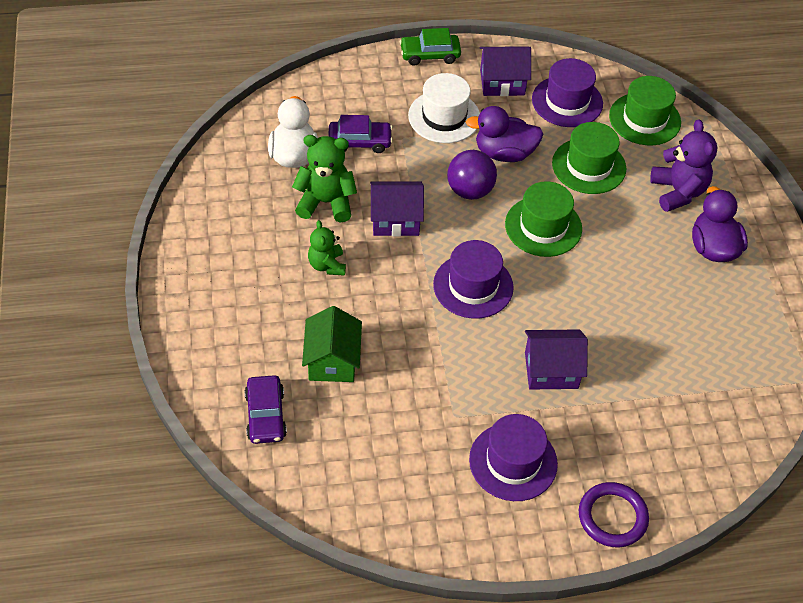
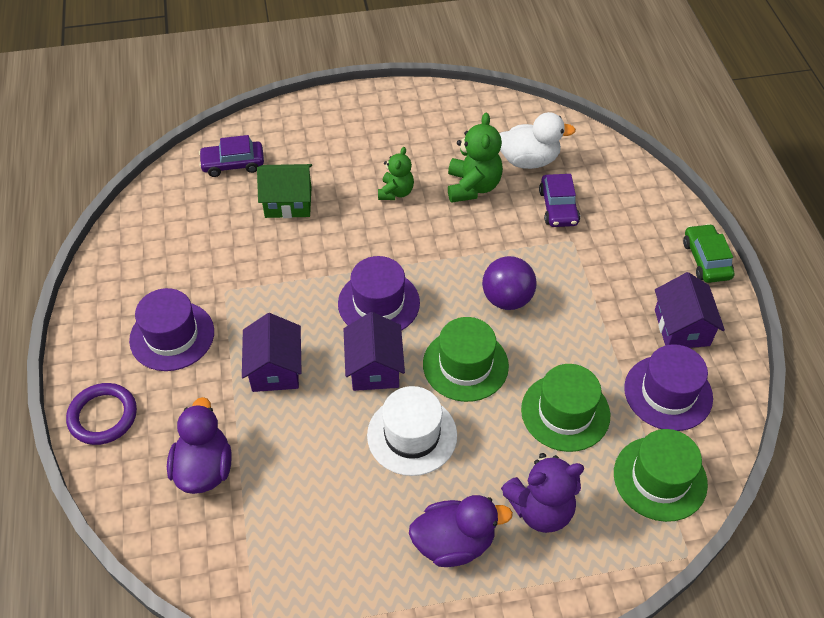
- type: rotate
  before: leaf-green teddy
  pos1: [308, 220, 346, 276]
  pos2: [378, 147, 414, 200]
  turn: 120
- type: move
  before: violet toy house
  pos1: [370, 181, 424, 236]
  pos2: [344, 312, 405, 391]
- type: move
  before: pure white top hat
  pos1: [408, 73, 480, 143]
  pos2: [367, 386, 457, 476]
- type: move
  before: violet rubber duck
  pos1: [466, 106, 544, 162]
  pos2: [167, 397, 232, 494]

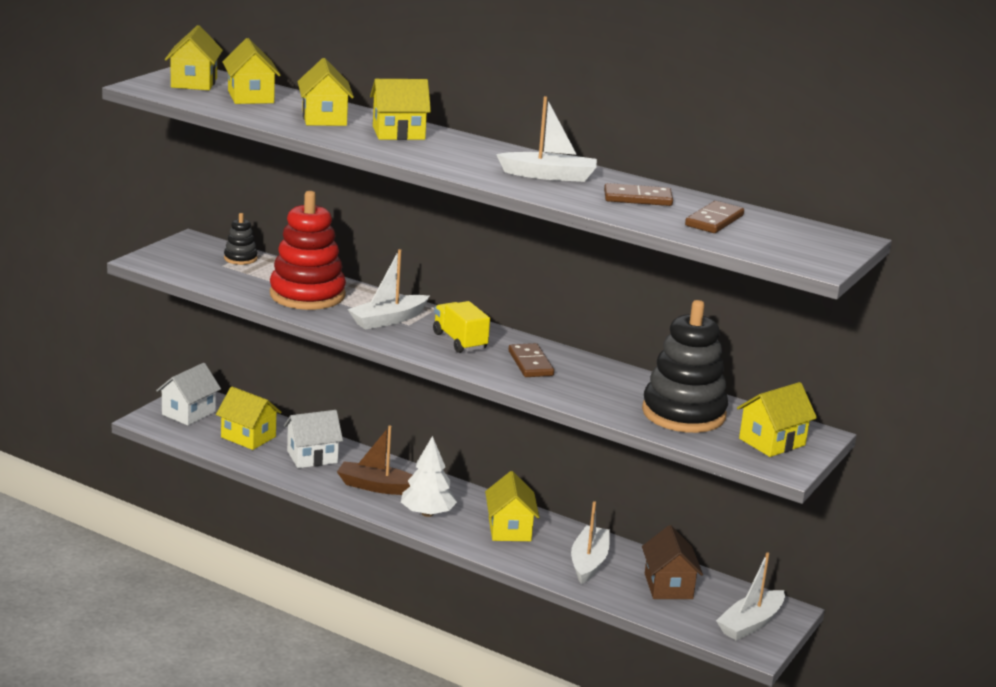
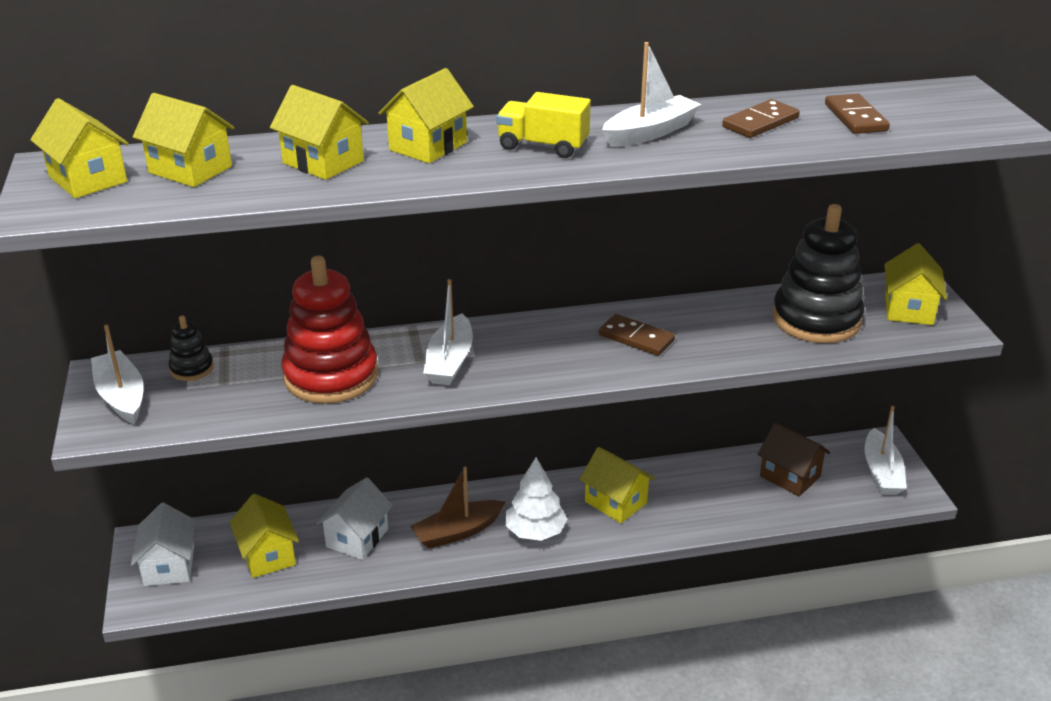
- type: rotate
  before: golden toy house
  pos1: [216, 387, 282, 450]
  pos2: [230, 494, 299, 578]
  turn: 75
- type: move
  before: golden truck
  pos1: [433, 301, 490, 353]
  pos2: [497, 92, 591, 158]
- type: move
  before: pure white boat
  pos1: [571, 501, 610, 584]
  pos2: [91, 325, 144, 424]

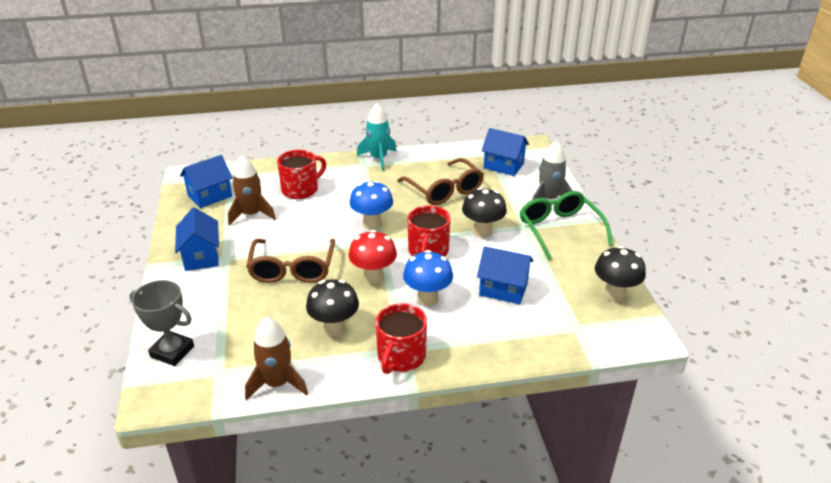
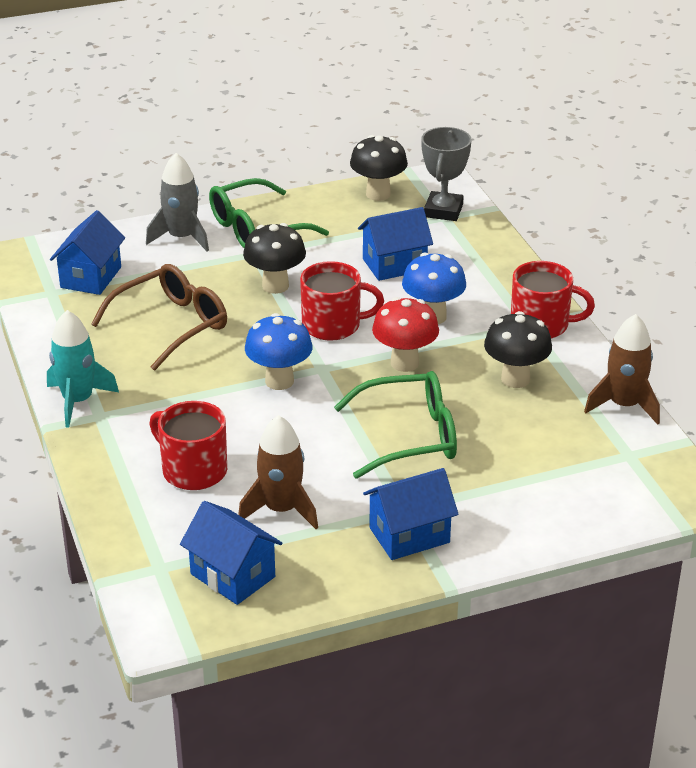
- type: move
  before: ash-grey award cup
  pos1: [129, 280, 194, 366]
  pos2: [421, 127, 472, 221]
- type: recolor
  before: russet spectacles
  after: leaf-green spectacles
  pos1: [246, 239, 335, 283]
  pos2: [334, 371, 457, 479]
- type: rotate
  before: cobalt toy house
  pos1: [477, 246, 534, 304]
  pos2: [358, 207, 433, 281]
  turn: 60

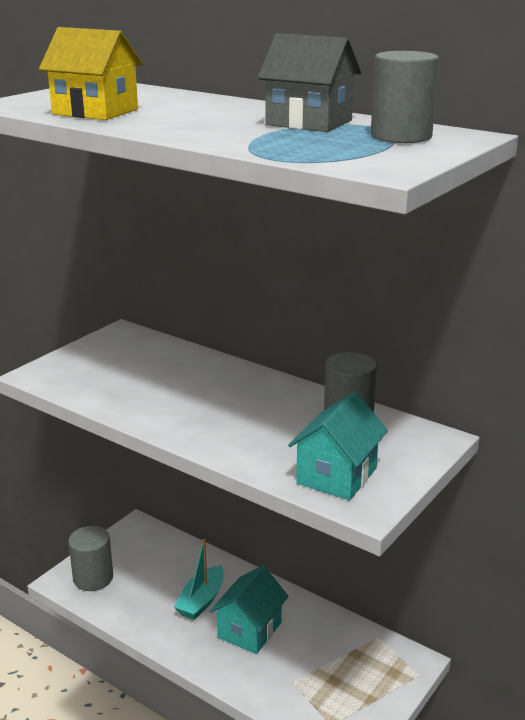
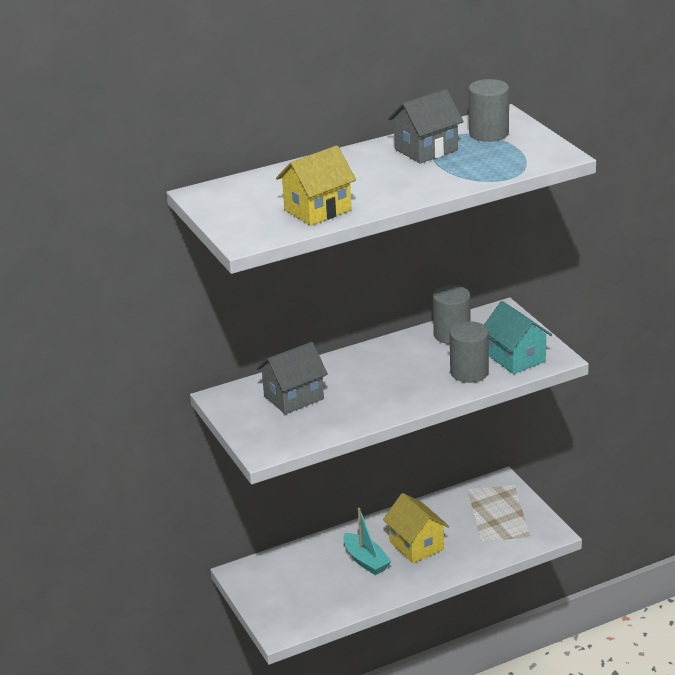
- type: move
  before: ash-grey cylinder
  pos1: [68, 526, 113, 591]
  pos2: [450, 321, 489, 383]
- type: recolor
  before: turquoise toy house
  after: golden toy house
  pos1: [210, 565, 289, 654]
  pos2: [383, 493, 449, 563]
- type: insert
  after: ash-grey toy house
  pos2: [256, 342, 328, 414]

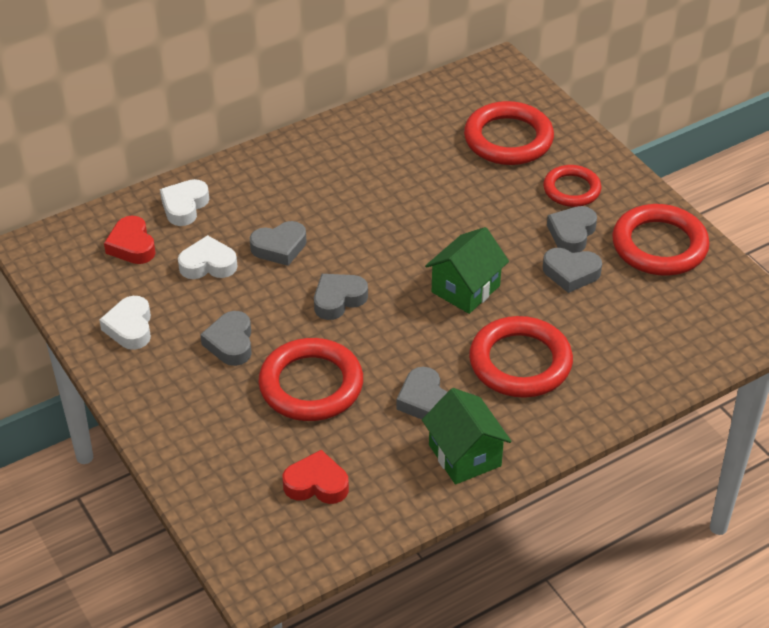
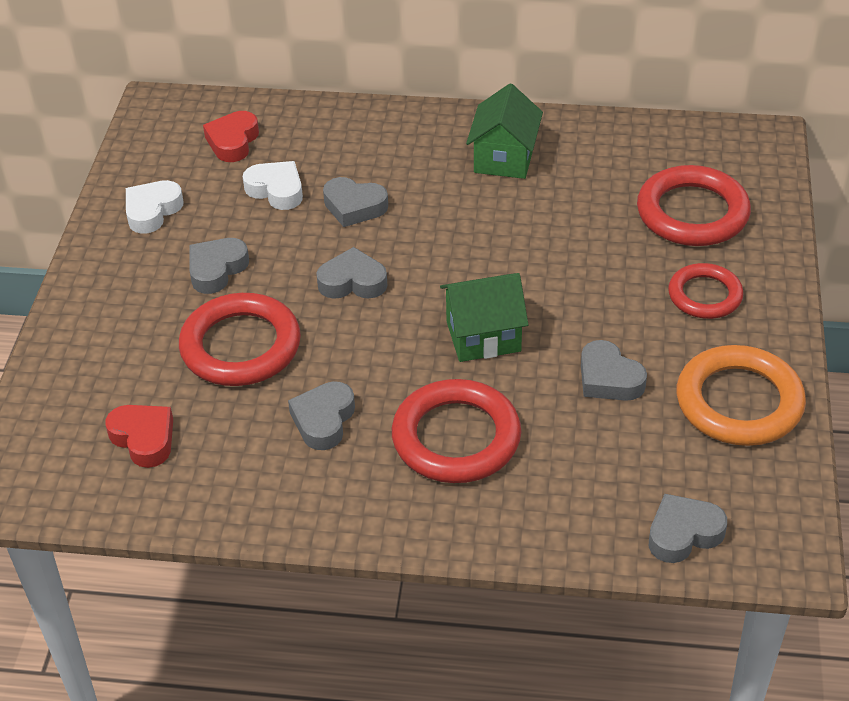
- type: delete
  before: pure white heart shape
  pos1: [160, 179, 209, 226]
- type: move
  before: leaf-green toy house
  pos1: [422, 388, 512, 485]
  pos2: [466, 84, 543, 179]
- type: move
  before: ash-grey heart shape
  pos1: [547, 206, 597, 253]
  pos2: [648, 494, 727, 563]
- type: recolor
  before: crimson torus
  after: bright orange torus
  pos1: [612, 204, 710, 276]
  pos2: [676, 345, 806, 446]

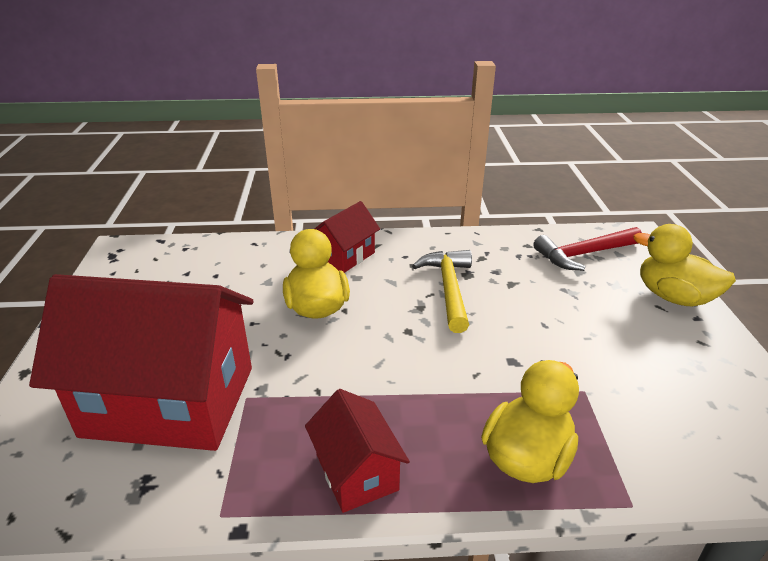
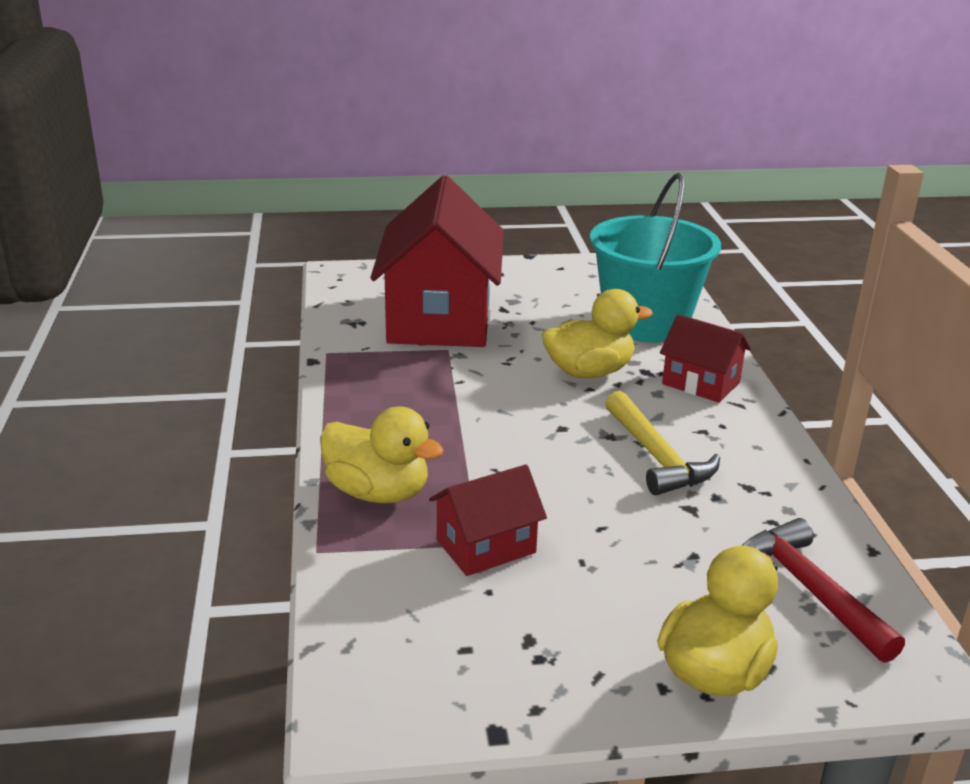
- type: move
  before: crimson toy house
  pos1: [305, 389, 410, 513]
  pos2: [429, 464, 547, 576]
- type: rotate
  before: golden claw hammer
  pos1: [412, 250, 472, 333]
  pos2: [605, 391, 720, 495]
  turn: 75
- type: insert
  after: turquoise bucket
  pos2: [590, 173, 721, 342]

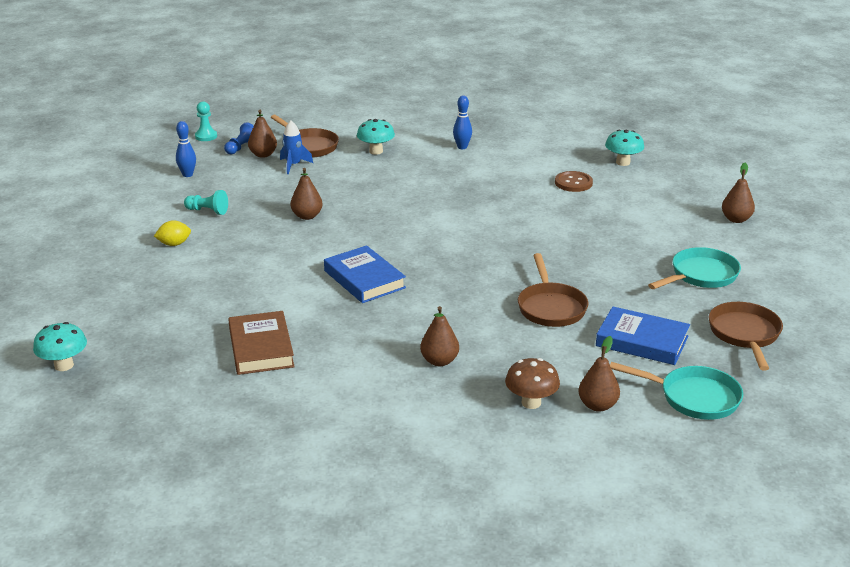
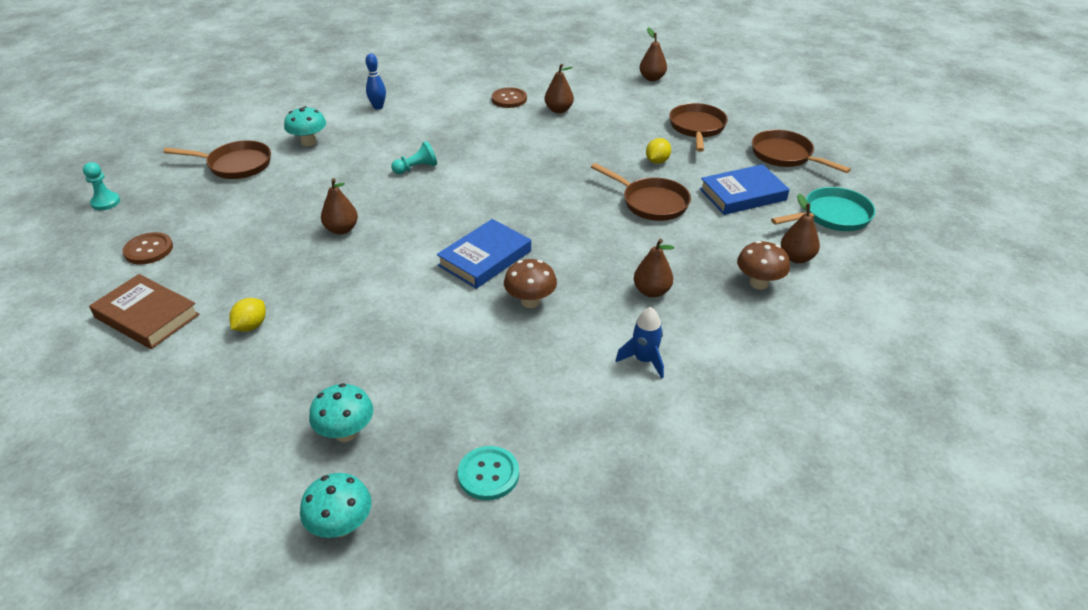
- type: replace
  before: cobalt tenpin
  after: russet button
  pos1: [176, 121, 196, 177]
  pos2: [123, 232, 173, 264]
- type: move
  before: turquoise chess pawn
  pos1: [184, 190, 228, 215]
  pos2: [391, 141, 437, 174]
- type: delete
  before: cobalt chess pawn
  pos1: [224, 122, 254, 155]
- type: move
  before: russet book
  pos1: [228, 311, 295, 375]
  pos2: [89, 274, 200, 349]
- type: move
  before: russet pear
  pos1: [248, 110, 277, 158]
  pos2: [545, 64, 574, 113]
- type: move
  before: cobalt rocket
  pos1: [280, 121, 313, 174]
  pos2: [615, 307, 664, 379]
- type: rotate
  before: cobalt book
  pos1: [324, 245, 406, 303]
  pos2: [437, 219, 531, 289]
  turn: -60
- type: move
  before: turquoise toadstool
  pos1: [605, 130, 644, 166]
  pos2: [309, 383, 373, 442]
- type: recolor
  before: turquoise pan
  after: russet pan
  pos1: [648, 247, 741, 289]
  pos2: [669, 103, 728, 152]
- type: insert
  after: turquoise button
  pos2: [458, 446, 519, 500]
- type: insert
  after: russet toadstool
  pos2: [504, 259, 557, 308]
- type: insert
  after: golden citrus fruit
  pos2: [646, 138, 671, 164]

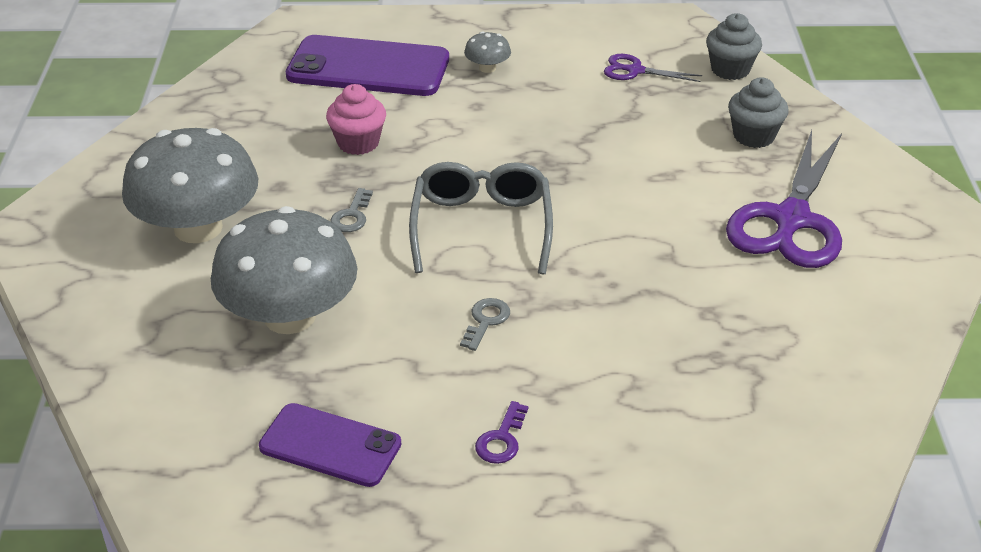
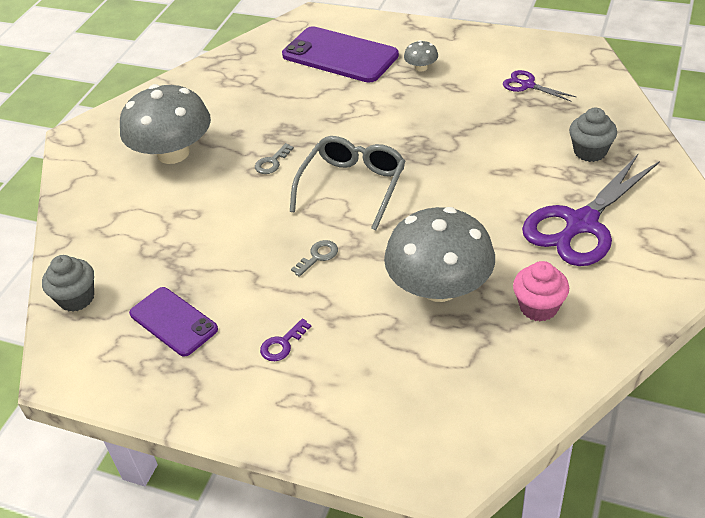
- type: move
  before: ash-grey toadstool
  pos1: [211, 206, 357, 334]
  pos2: [384, 207, 495, 302]
- type: move
  before: rose-pink fairy cake
  pos1: [326, 84, 386, 155]
  pos2: [513, 261, 569, 322]
- type: move
  before: ash-grey fairy cake
  pos1: [706, 13, 762, 80]
  pos2: [42, 255, 94, 312]

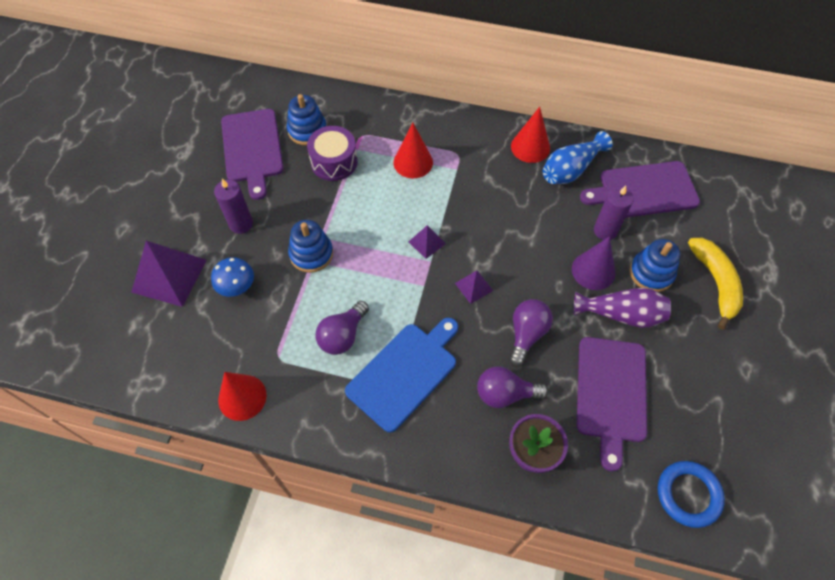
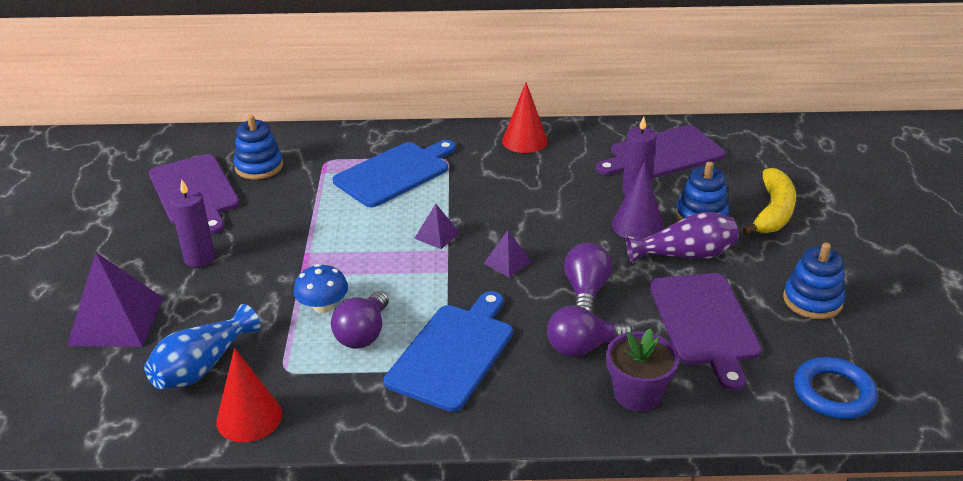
- type: move
  before: cobalt toadstool
  pos1: [211, 257, 254, 297]
  pos2: [293, 264, 348, 313]
- type: move
  before: cobalt ring stacker
  pos1: [288, 220, 333, 273]
  pos2: [783, 243, 845, 319]
- type: delete
  before: violet toy drum
  pos1: [307, 126, 358, 181]
- type: replace
  before: crimson cone
  after: cobalt chopping board
  pos1: [393, 123, 433, 178]
  pos2: [333, 140, 456, 207]
- type: move
  before: cobalt tall vase
  pos1: [543, 131, 612, 184]
  pos2: [144, 304, 260, 389]
- type: rotate
  before: golden banana
  pos1: [688, 238, 743, 330]
  pos2: [742, 168, 796, 235]
  turn: 45

